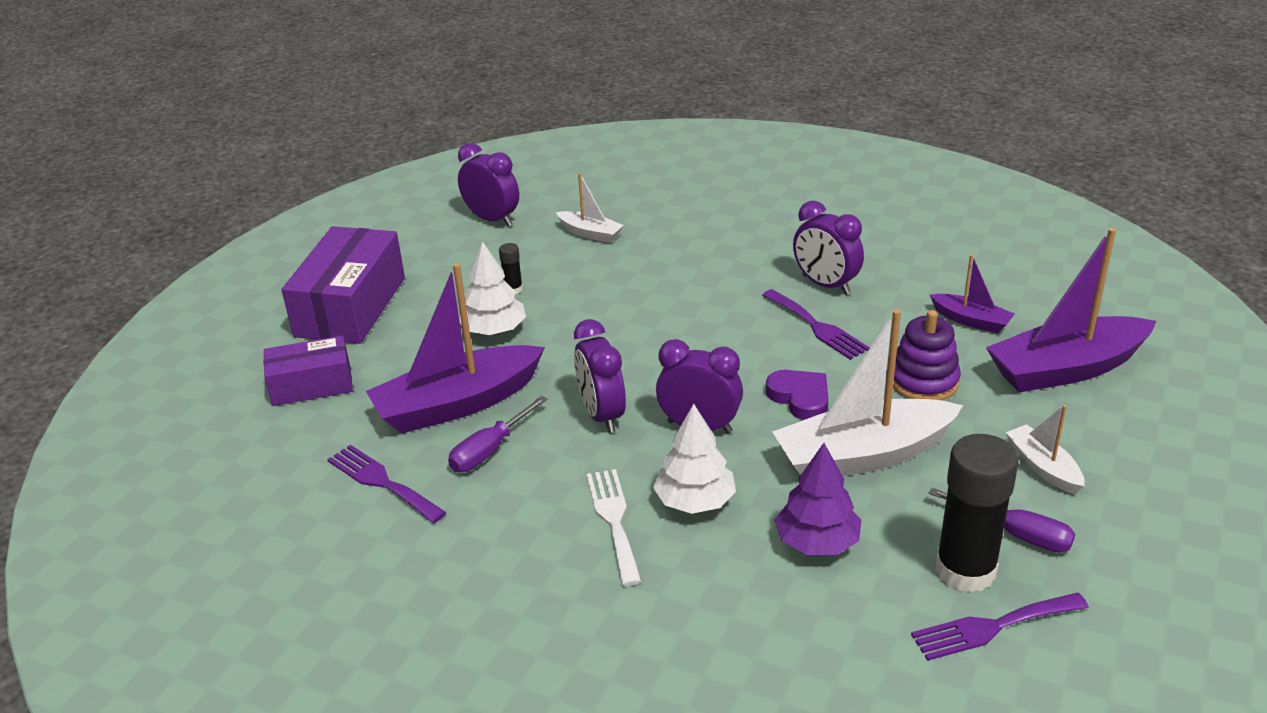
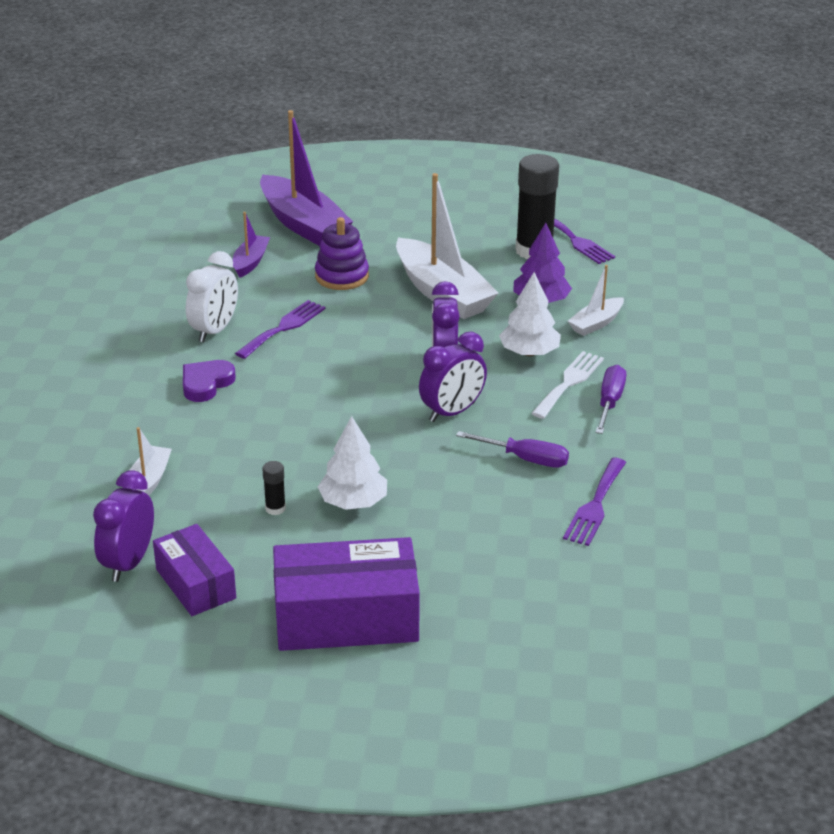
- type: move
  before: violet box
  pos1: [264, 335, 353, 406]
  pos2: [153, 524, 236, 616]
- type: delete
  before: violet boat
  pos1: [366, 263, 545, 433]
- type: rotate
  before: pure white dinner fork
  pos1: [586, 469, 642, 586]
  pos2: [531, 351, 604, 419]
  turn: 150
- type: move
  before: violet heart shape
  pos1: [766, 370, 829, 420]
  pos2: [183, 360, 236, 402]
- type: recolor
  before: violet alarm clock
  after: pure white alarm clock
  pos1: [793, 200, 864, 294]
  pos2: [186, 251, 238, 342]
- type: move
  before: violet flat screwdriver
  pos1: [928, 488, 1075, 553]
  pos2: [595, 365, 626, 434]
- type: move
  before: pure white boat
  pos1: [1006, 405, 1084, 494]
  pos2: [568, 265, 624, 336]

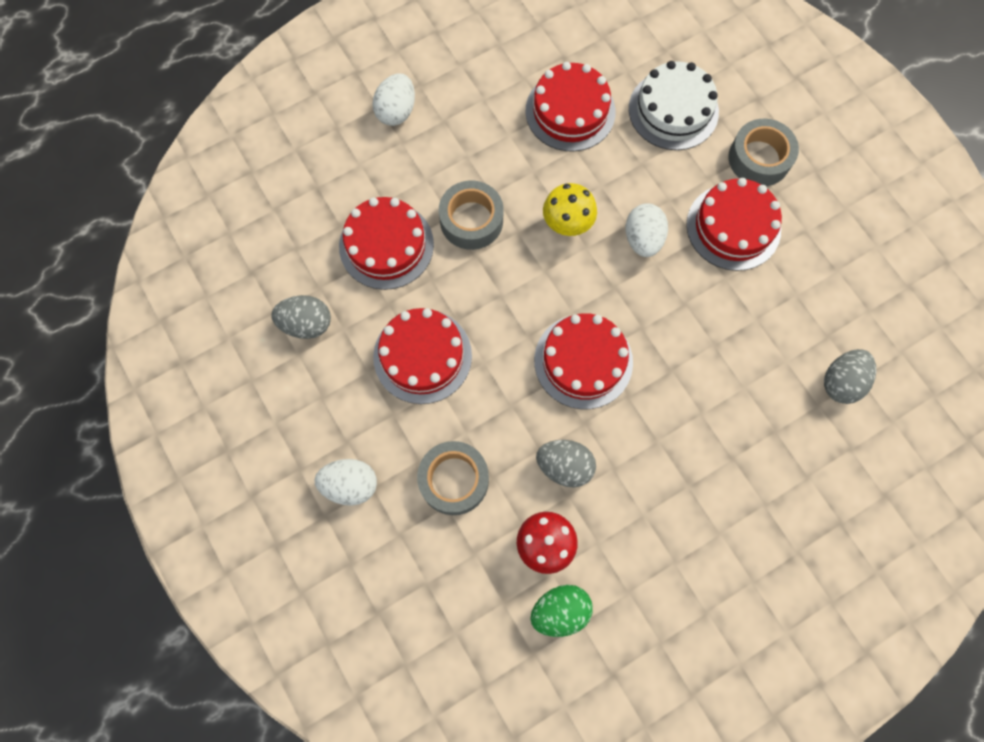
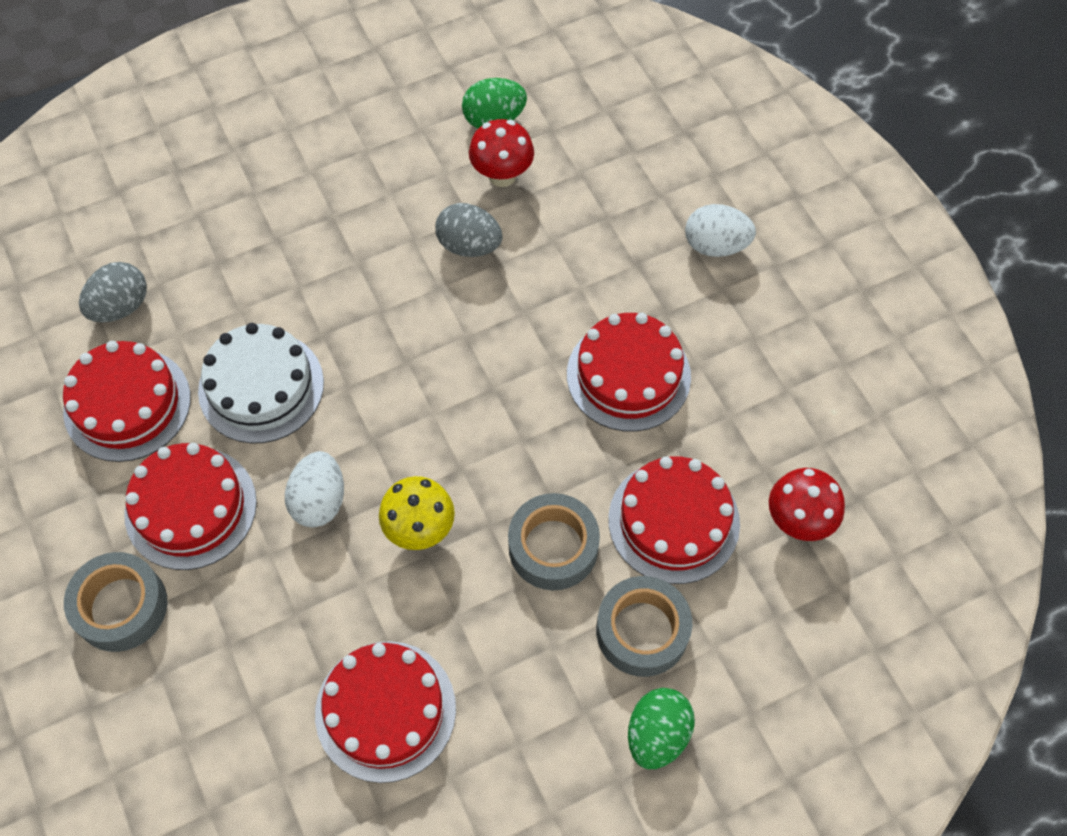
- type: delete
  before: ash-grey egg shape
  pos1: [271, 295, 331, 339]
- type: recolor
  before: pure white egg shape
  after: leaf-green egg shape
  pos1: [372, 73, 415, 126]
  pos2: [628, 688, 695, 769]
- type: move
  before: ash-grey tape
  pos1: [417, 441, 489, 515]
  pos2: [596, 576, 692, 677]
- type: move
  before: crimson cake
  pos1: [534, 313, 633, 409]
  pos2: [63, 341, 191, 462]
- type: move
  before: pure white cake
  pos1: [629, 61, 719, 150]
  pos2: [198, 323, 324, 444]
- type: insert
  after: crimson toadstool
  pos2: [769, 468, 845, 541]

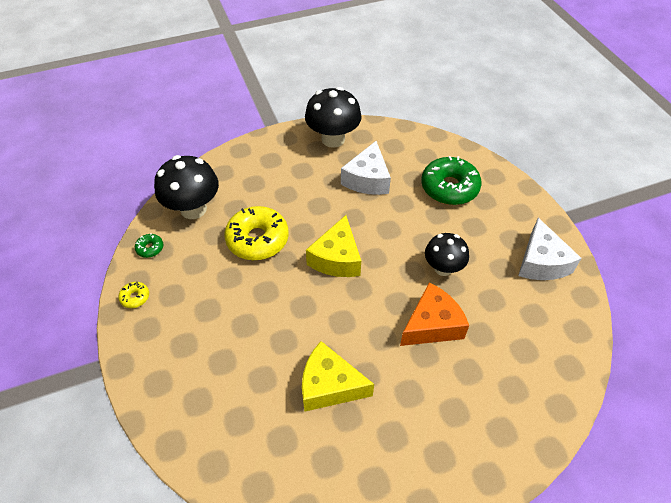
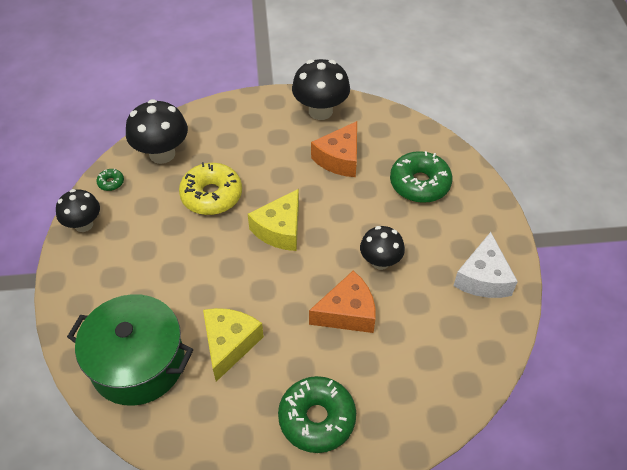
- type: replace
  before: golden doughnut
  after: black toadstool
  pos1: [118, 282, 149, 308]
  pos2: [56, 189, 100, 232]
- type: rotate
  before: golden piece of cheese
  pos1: [302, 341, 374, 412]
  pos2: [203, 308, 264, 382]
  turn: 75
- type: recolor
  before: pure white piece of cheese
  after: bright orange piece of cheese
  pos1: [341, 141, 391, 195]
  pos2: [311, 121, 357, 177]
- type: insert
  after: leaf-green stockpot
  pos2: [67, 294, 193, 406]
- type: insert
  after: leaf-green doughnut
  pos2: [278, 376, 356, 453]

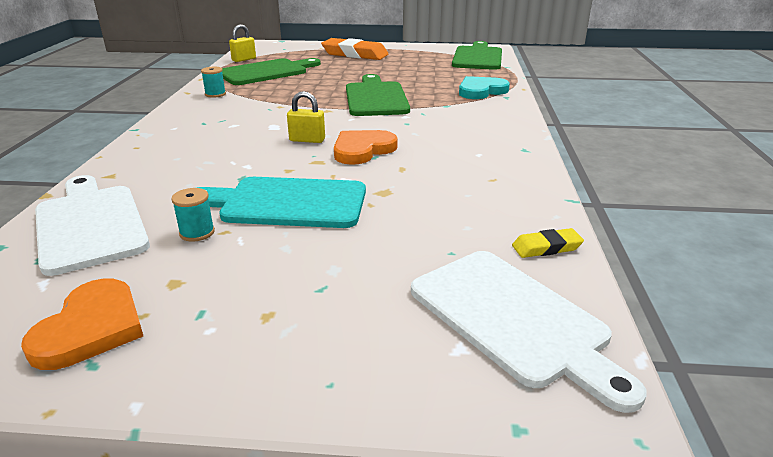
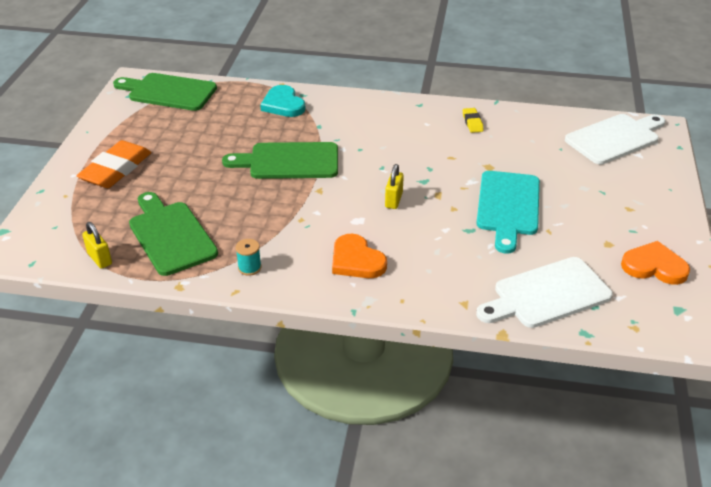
- type: delete
  before: turquoise spool
  pos1: [171, 188, 215, 242]
- type: move
  before: bright orange heart shape
  pos1: [334, 130, 398, 165]
  pos2: [332, 234, 387, 278]
- type: move
  before: golden eraser
  pos1: [512, 228, 584, 258]
  pos2: [463, 108, 484, 133]

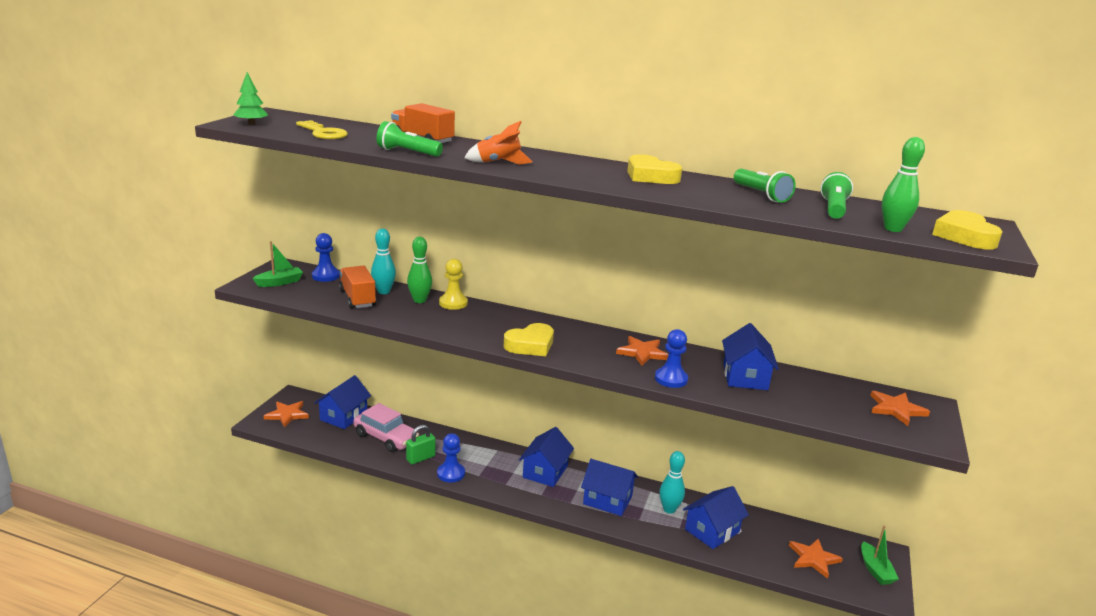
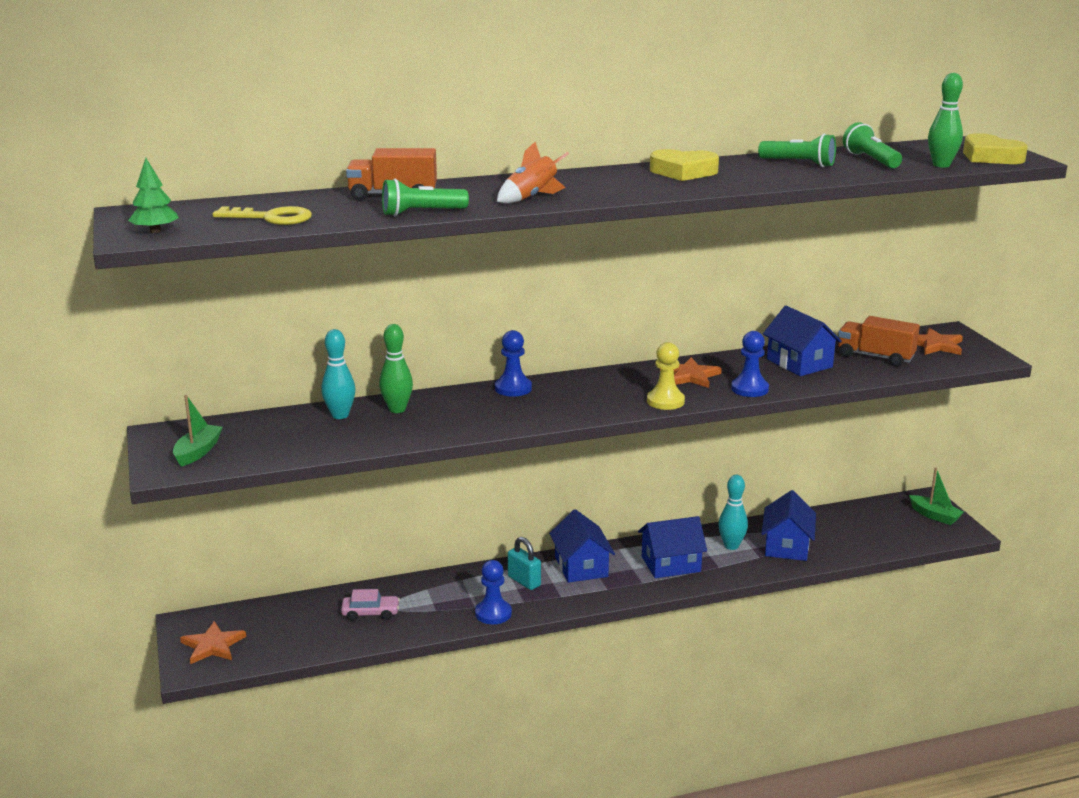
- type: move
  before: cobalt chess pawn
  pos1: [312, 233, 340, 282]
  pos2: [495, 330, 532, 397]
- type: delete
  before: cobalt toy house
  pos1: [314, 375, 371, 429]
- type: move
  before: bright orange truck
  pos1: [339, 266, 376, 309]
  pos2: [838, 316, 920, 366]
- type: resize
  before: rose-pink toy car
  pos1: [353, 403, 419, 452]
  pos2: [341, 589, 400, 621]
  scale: 0.6
- type: delete
  before: leaf-green small lock
  pos1: [406, 425, 436, 464]
- type: move
  before: golden chess pawn
  pos1: [439, 259, 468, 310]
  pos2: [647, 342, 685, 410]
- type: delete
  before: golden heart shape
  pos1: [504, 323, 554, 356]
- type: delete
  before: bright orange star shape
  pos1: [789, 538, 843, 579]
- type: insert
  after: turquoise small lock
  pos2: [508, 537, 541, 590]

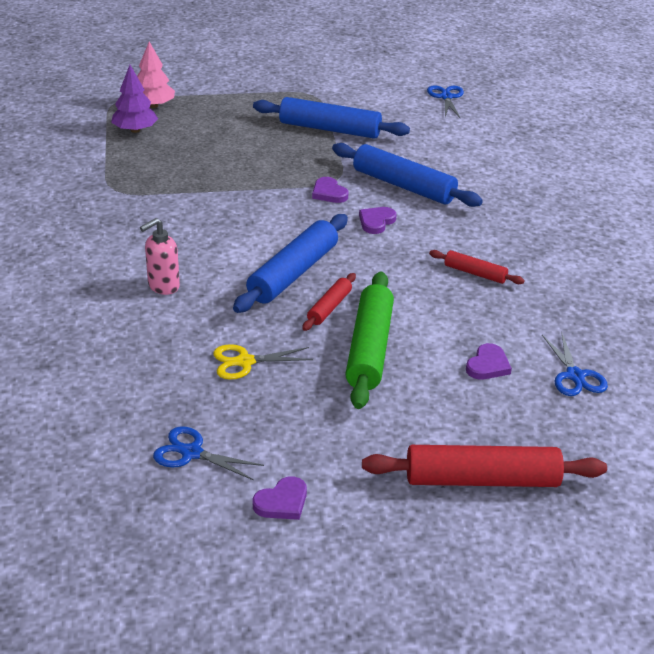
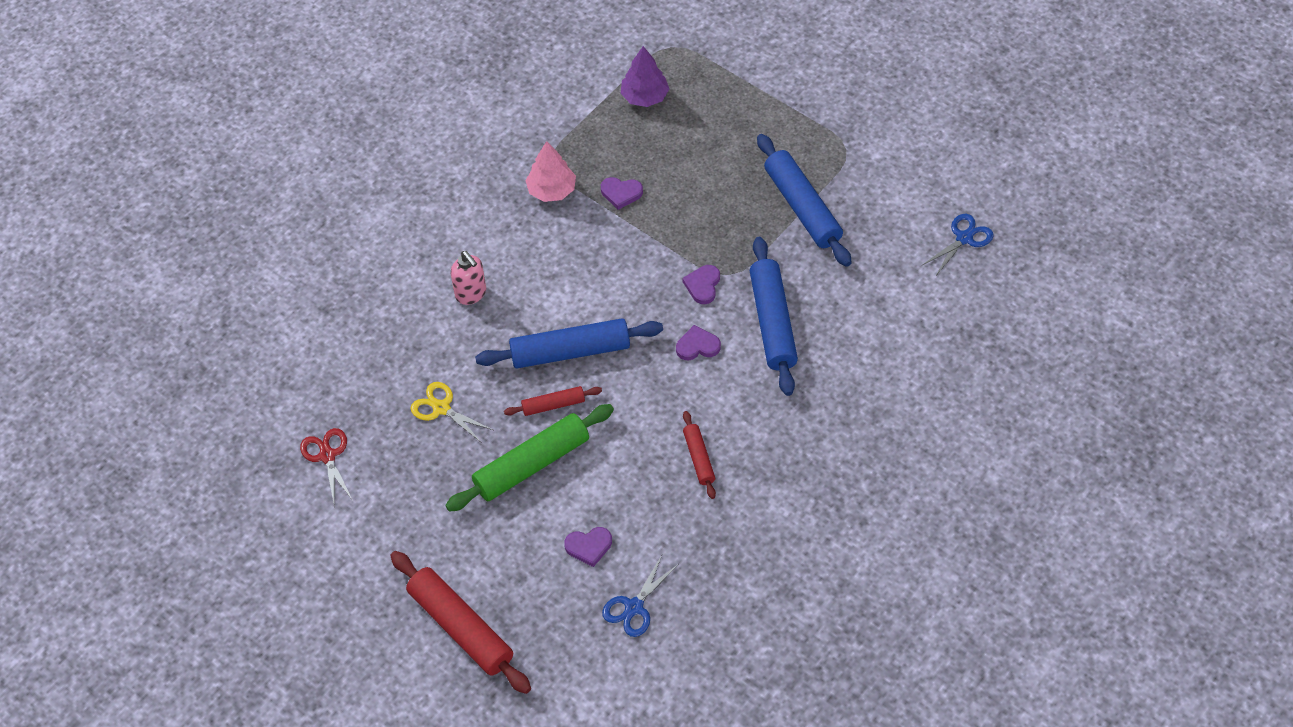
- type: move
  before: rose-pink fir tree
  pos1: [137, 42, 175, 108]
  pos2: [525, 141, 576, 202]
- type: rotate
  before: rose-pink pump bottle
  pos1: [140, 218, 180, 295]
  pos2: [451, 251, 486, 305]
  turn: -135
- type: recolor
  before: cobalt scissors
  after: crimson scissors
  pos1: [153, 426, 264, 480]
  pos2: [300, 428, 353, 508]
- type: move
  before: violet heart shape
  pos1: [253, 477, 307, 520]
  pos2: [601, 177, 643, 210]

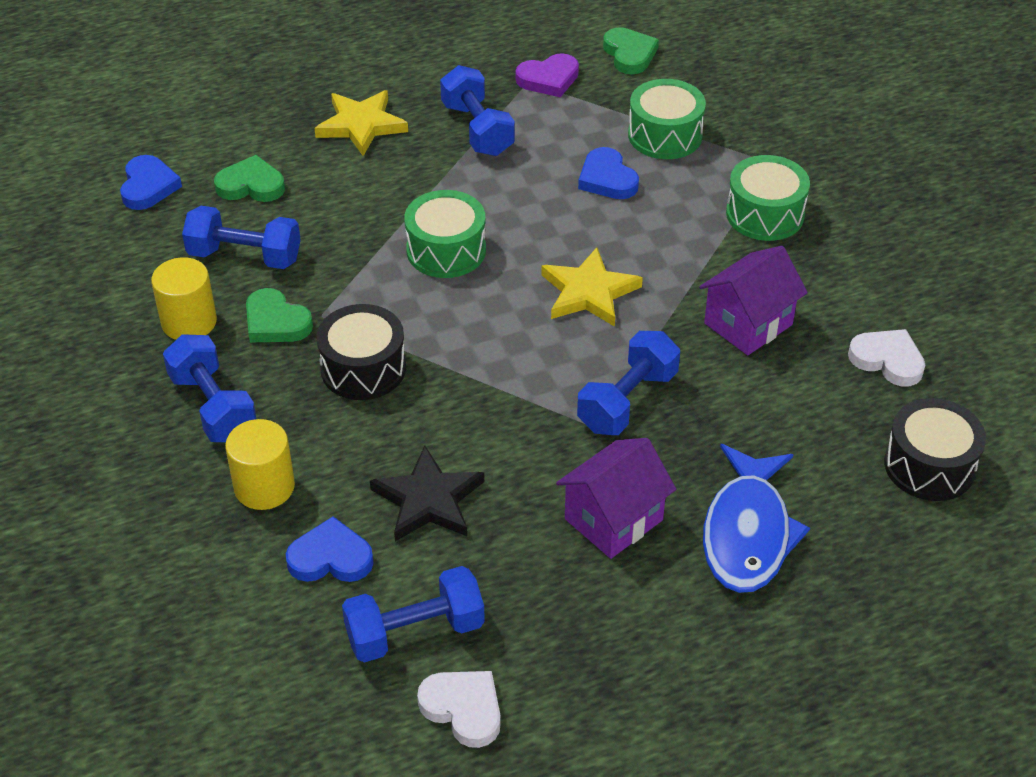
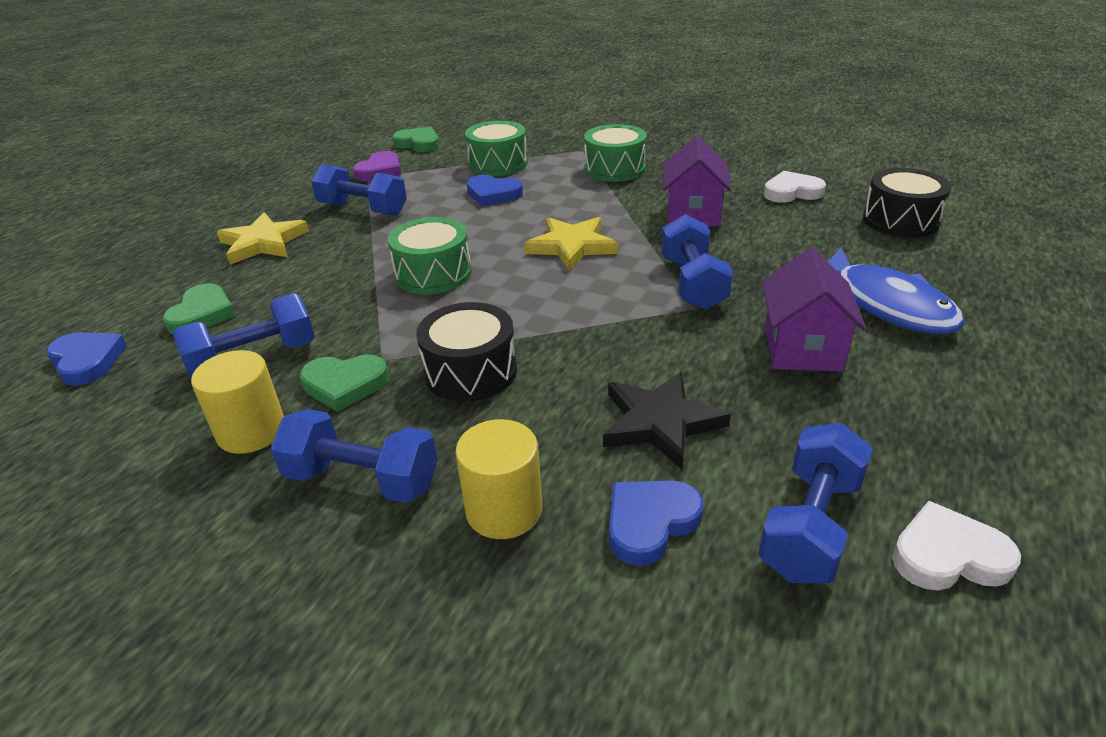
- type: rotate
  before: leaf-green heart shape
  pos1: [214, 155, 285, 202]
  pos2: [163, 283, 236, 334]
  turn: 135

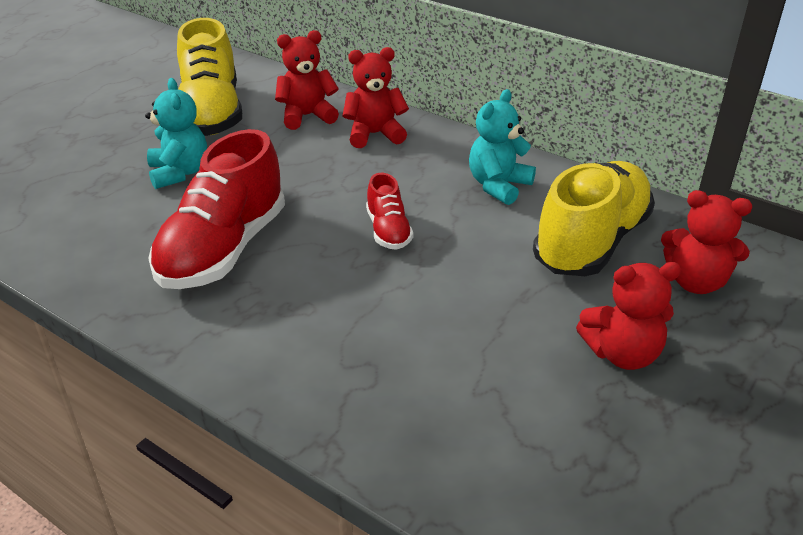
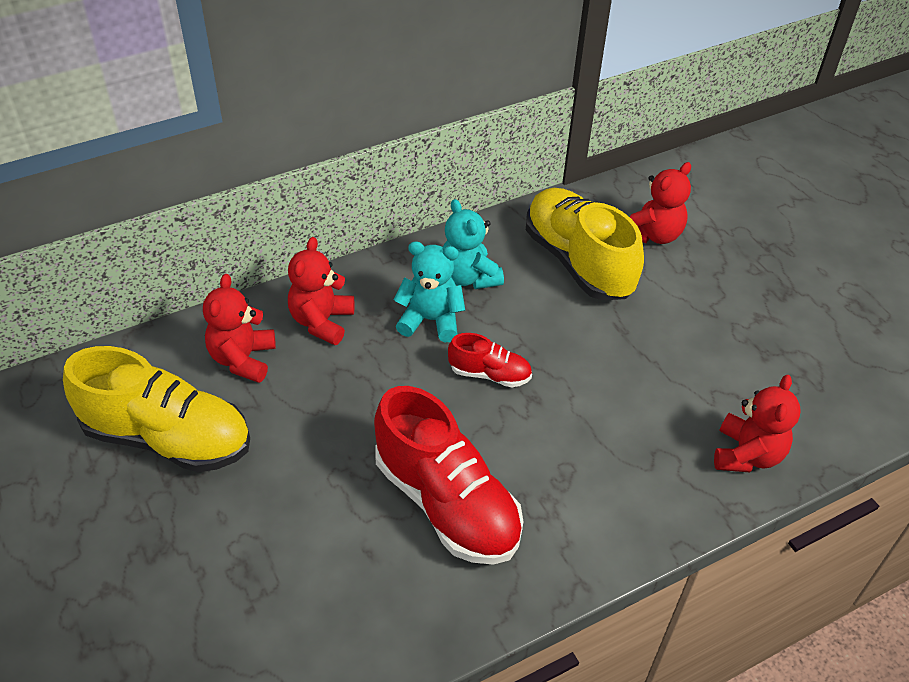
- type: move
  before: turquoise teddy
  pos1: [145, 78, 207, 189]
  pos2: [394, 241, 465, 342]
- type: move
  before: crimson teddy
  pos1: [576, 262, 681, 370]
  pos2: [714, 375, 801, 472]

